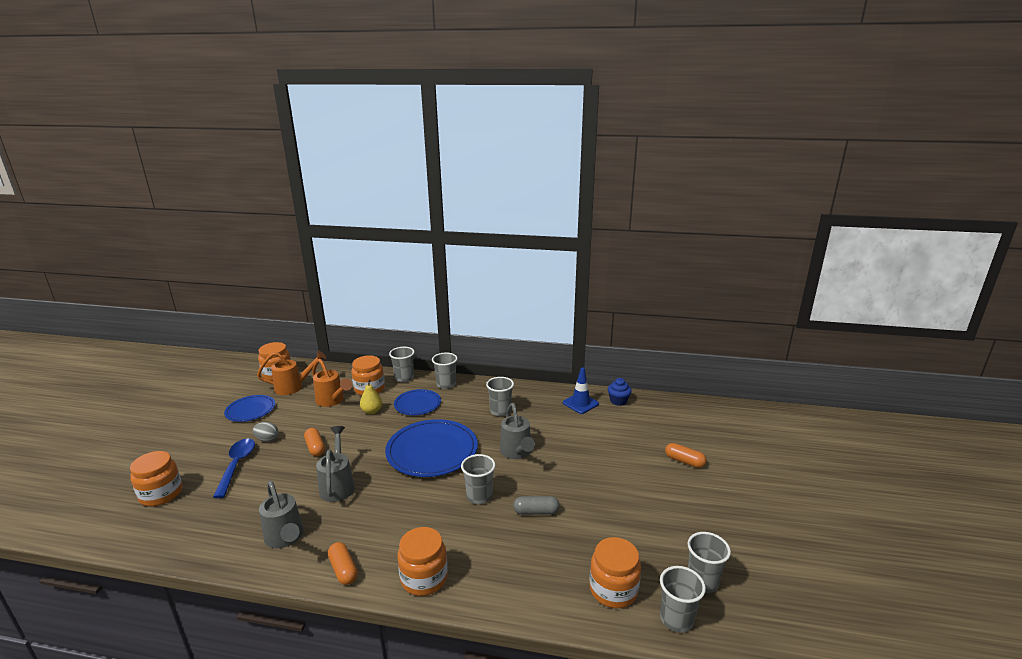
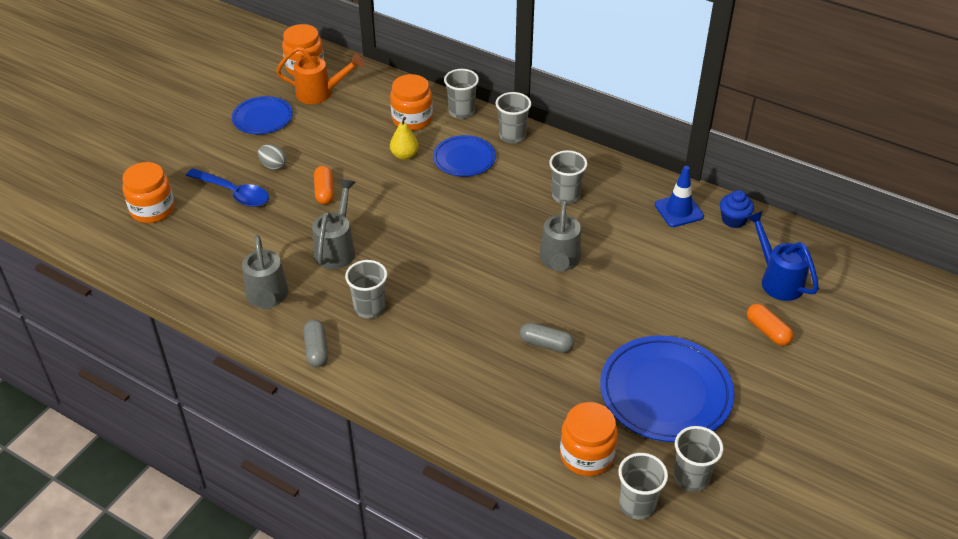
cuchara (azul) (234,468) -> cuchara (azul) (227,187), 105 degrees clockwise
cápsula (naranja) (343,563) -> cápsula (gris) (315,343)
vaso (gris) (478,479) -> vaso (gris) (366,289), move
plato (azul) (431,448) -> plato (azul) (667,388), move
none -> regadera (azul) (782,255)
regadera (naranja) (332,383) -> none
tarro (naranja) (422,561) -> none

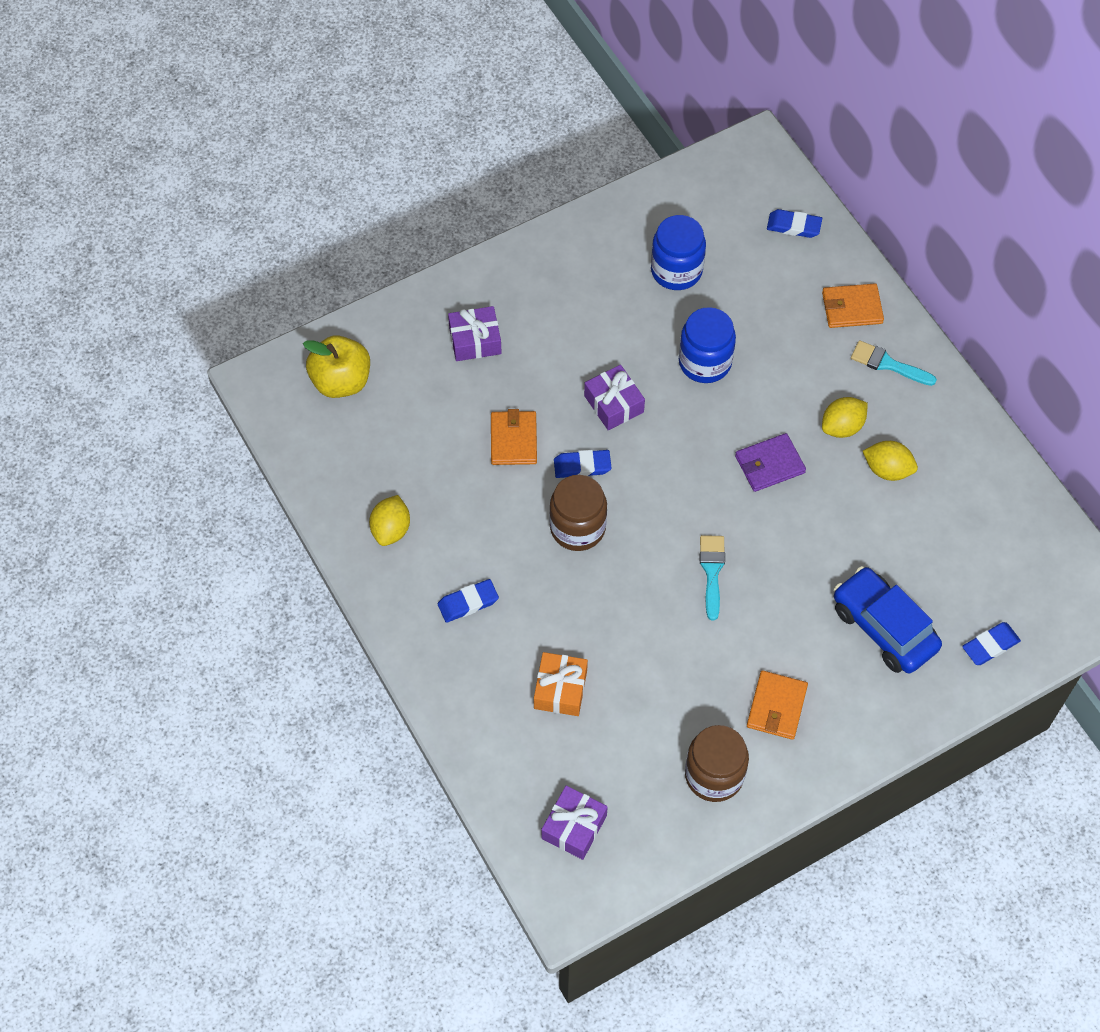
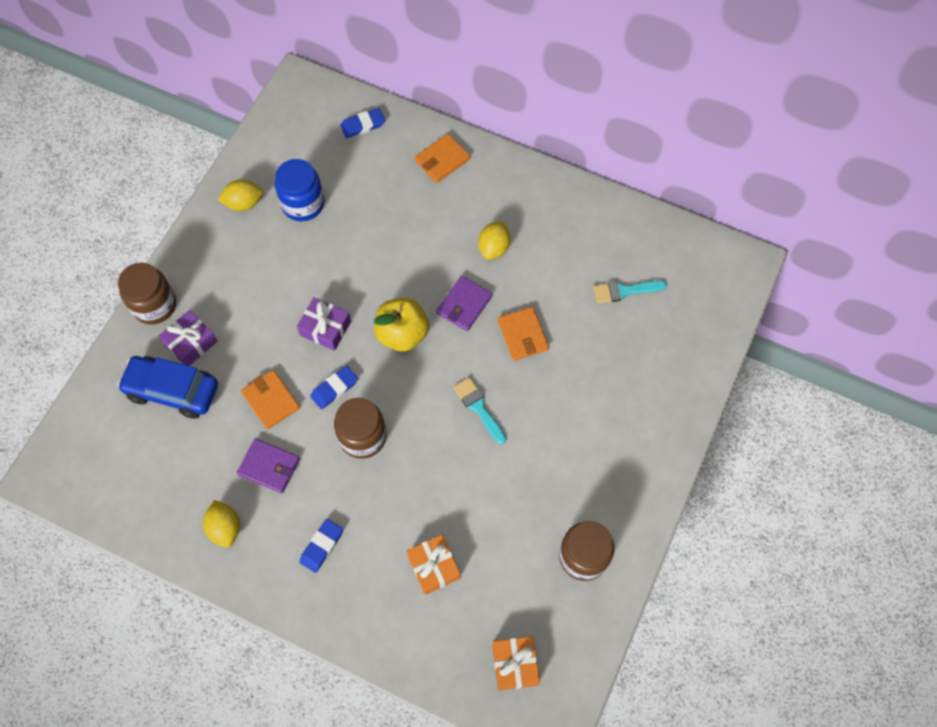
coche (azul) (888,619) -> coche (azul) (167,387), move
none -> tarro (marrón) (147,294)
limón (amarillo) (890,461) -> limón (amarillo) (240,195), move
none -> cartera (morado) (268,465)
manzana (amarillo) (336,366) -> manzana (amarillo) (401,325), move
regalo (morado) (574,823) -> regalo (naranja) (516,663)
cartera (naranja) (777,705) -> cartera (naranja) (523,334), move
pincel (turquesa) (894,363) -> pincel (turquesa) (630,291), move
tarro (azul) (707,345) -> none
goma de borrar (azul) (991,643) -> none

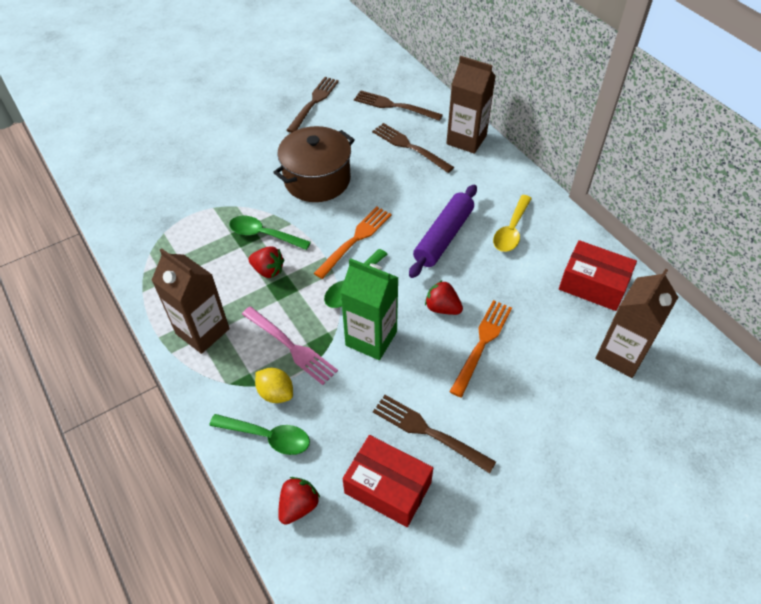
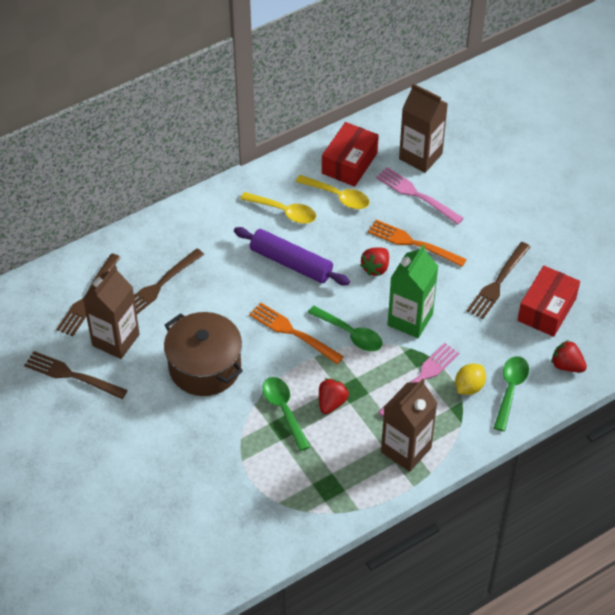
cartón de leche (marrón) (471,105) -> cartón de leche (marrón) (111,312), move
cuchara (verde) (270,233) -> cuchara (verde) (286,414), 135 degrees clockwise
none -> cuchara (amarillo) (332,192)
none -> tenedor (rosa) (420,196)

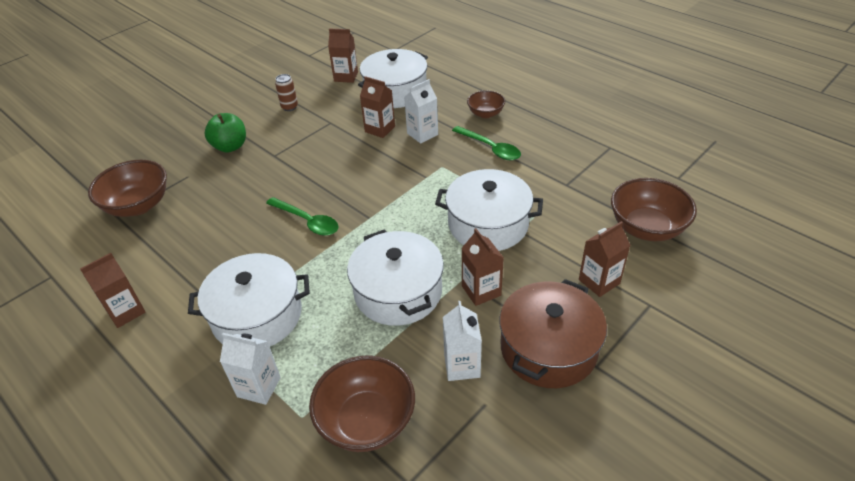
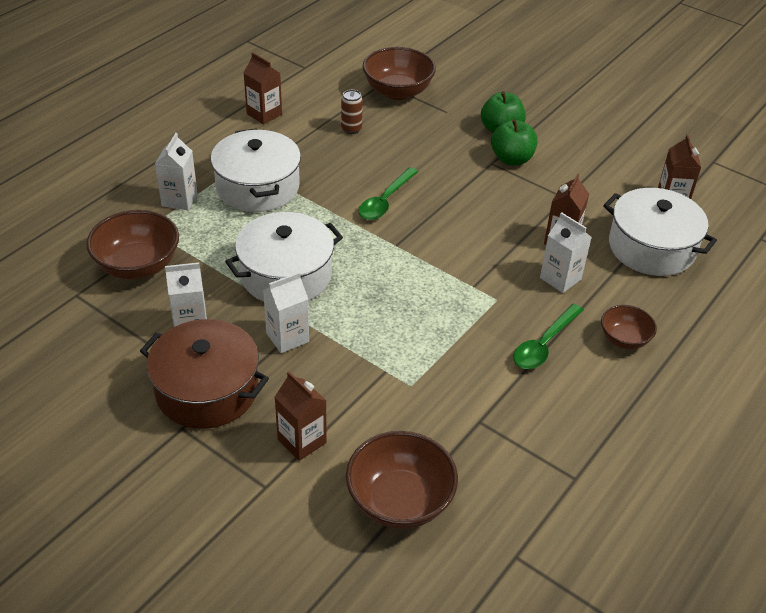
cartón de leche (marrón) (482,267) -> cartón de leche (blanco) (286,312)
lata (marrón) (286,92) -> lata (marrón) (352,112), move
none -> manzana (verde) (514,142)
olla (blanco) (489,210) -> none

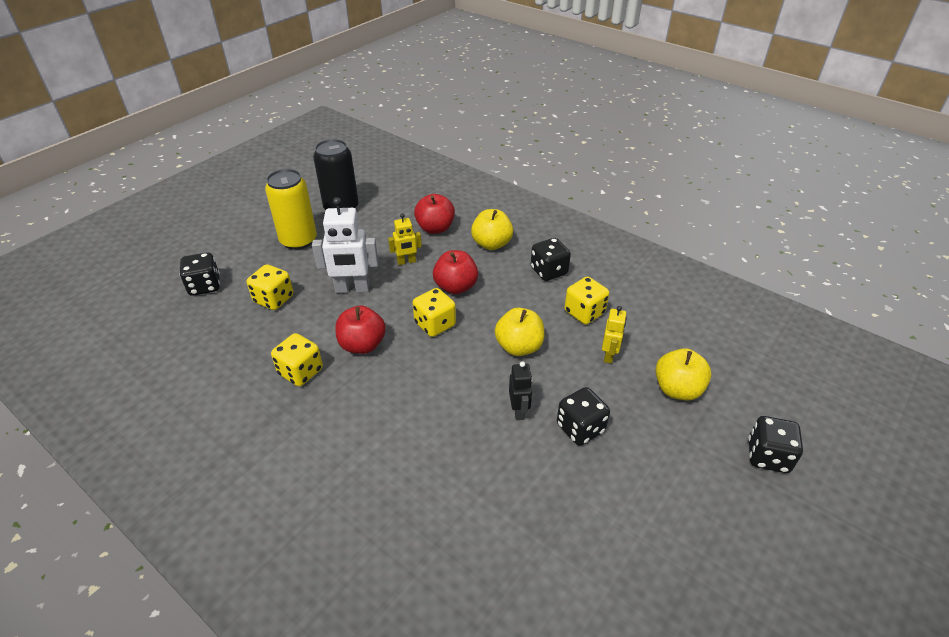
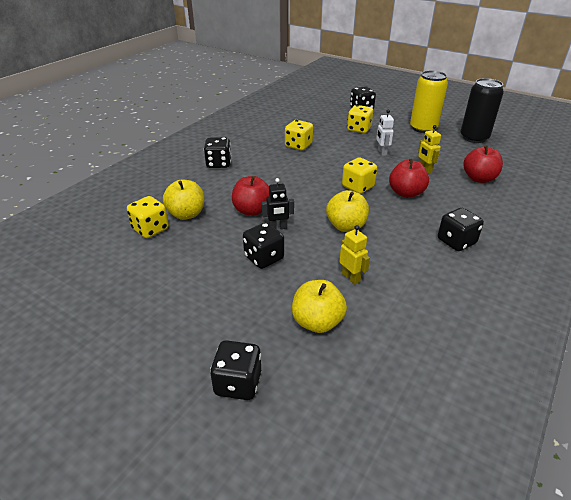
dado (amarillo) (586,300) -> dado (amarillo) (148,217), move
manzana (amarillo) (492,229) -> manzana (amarillo) (183,199), move
none -> dado (negro) (217,152)
manzana (rojo) (360,330) -> manzana (rojo) (250,196), move
robot (amarillo) (614,335) -> robot (amarillo) (354,255), 135 degrees counterclockwise
robot (blanco) (345,245) -> robot (blanco) (385,132), x0.56

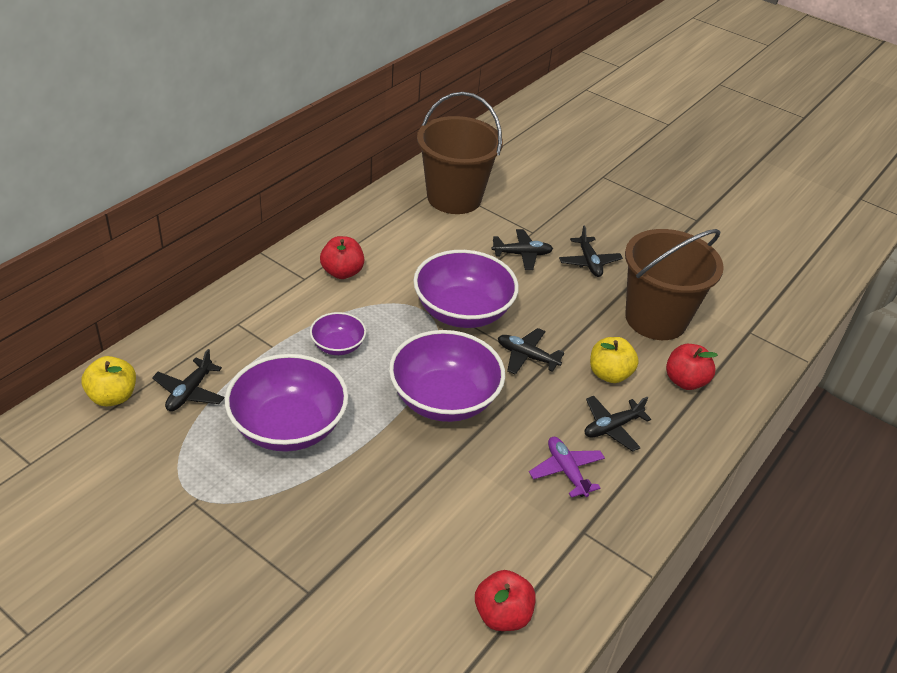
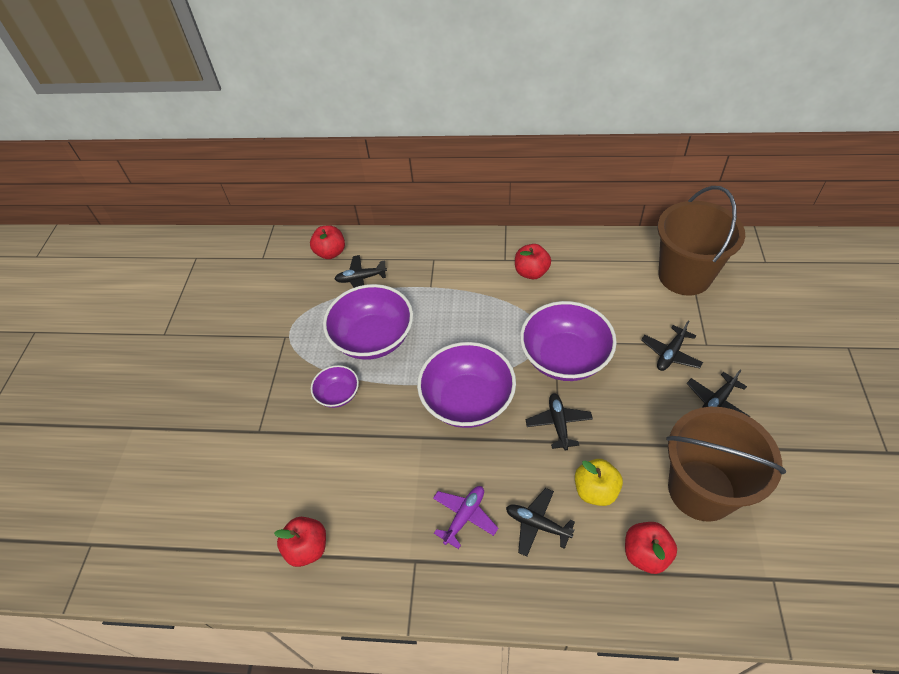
manzana (amarillo) (108,381) -> manzana (rojo) (327,242)
cuenco (morado) (338,333) -> cuenco (morado) (335,386), move
avión (negro) (522,249) -> avión (negro) (672,346), 75 degrees clockwise

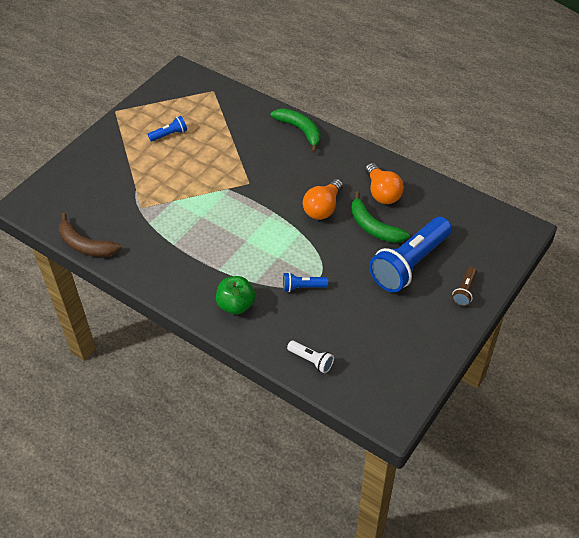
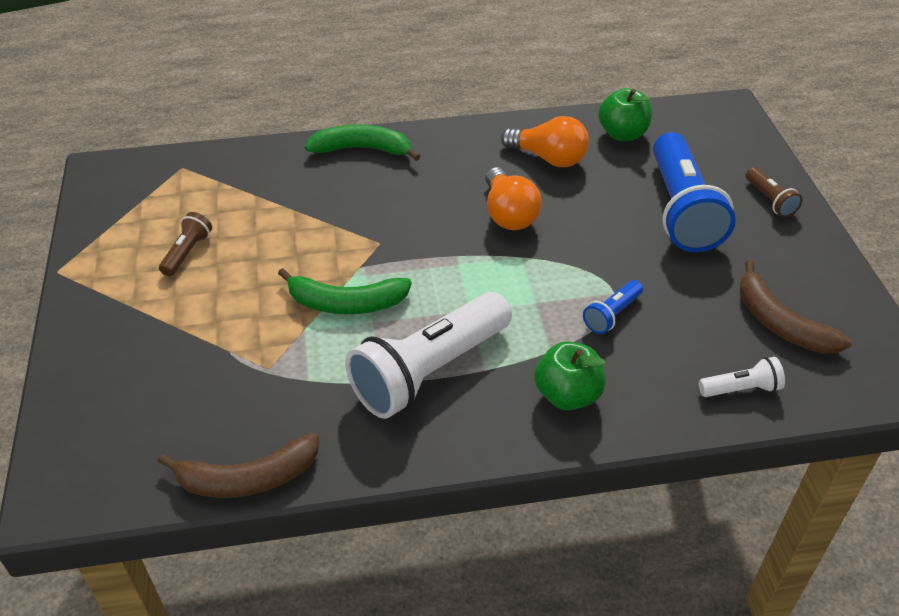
lámpara de mano (azul) (167,129) -> lámpara de mano (marrón) (185,244)
plátano (verde) (380,217) -> plátano (verde) (345,291), move
none -> lámpara de mano (blanco) (428,355)
none -> manzana (verde) (625,114)
none -> plátano (marrón) (796,307)

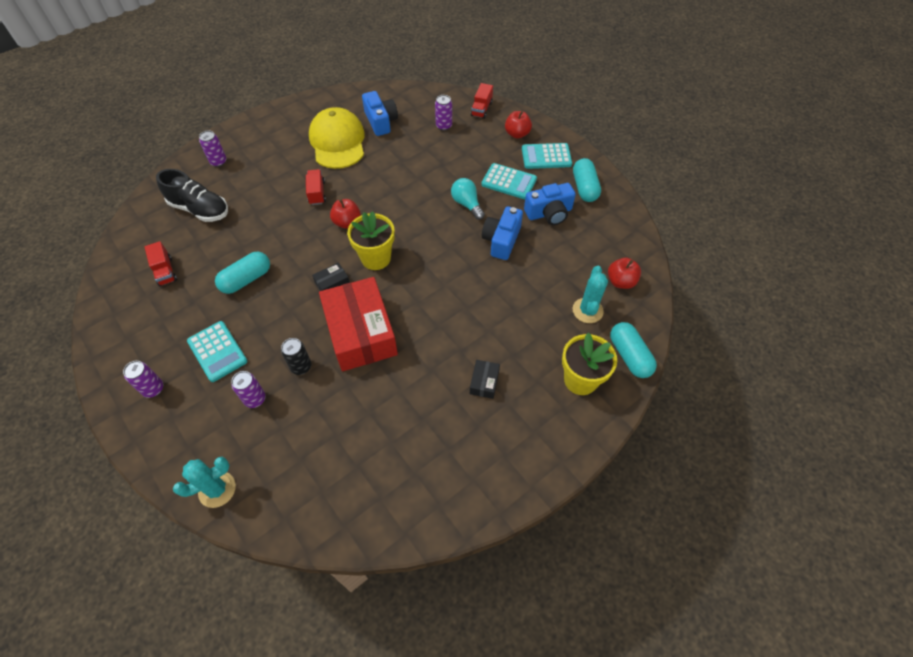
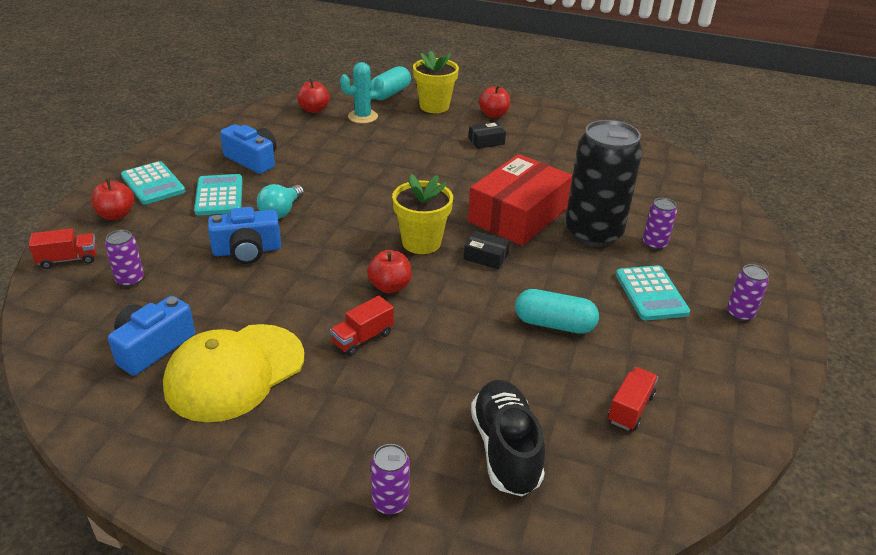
cámara (azul) (502,233) -> cámara (azul) (244,235), move
none -> manzana (rojo) (494,101)
lata (negro) (296,356) -> lata (negro) (604,183), x2.38
calculadora (turquesa) (217,351) -> calculadora (turquesa) (653,292), 150 degrees clockwise
cactus (turquesa) (204,482) -> none
cápsula (turquesa) (587,180) -> none

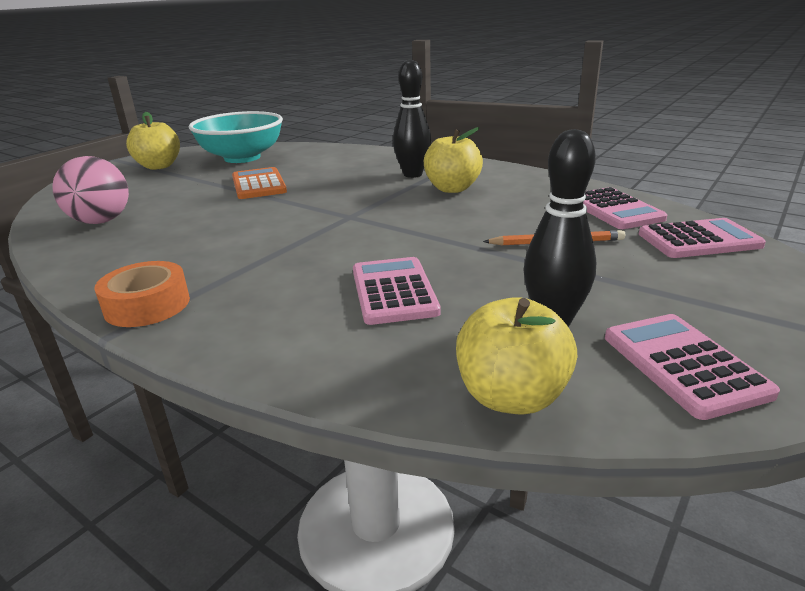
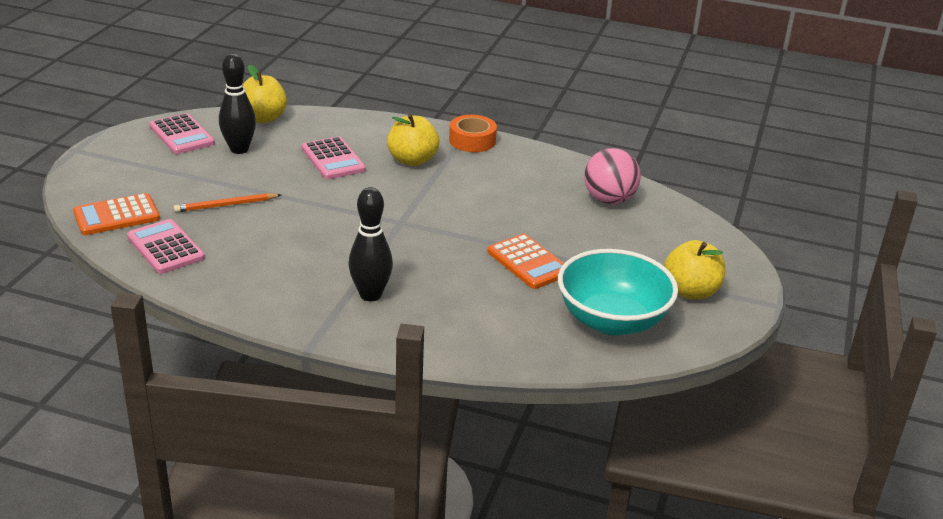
calculadora (rosa) (702,238) -> calculadora (naranja) (116,214)
manzana (amarillo) (453,160) -> manzana (amarillo) (413,140), move

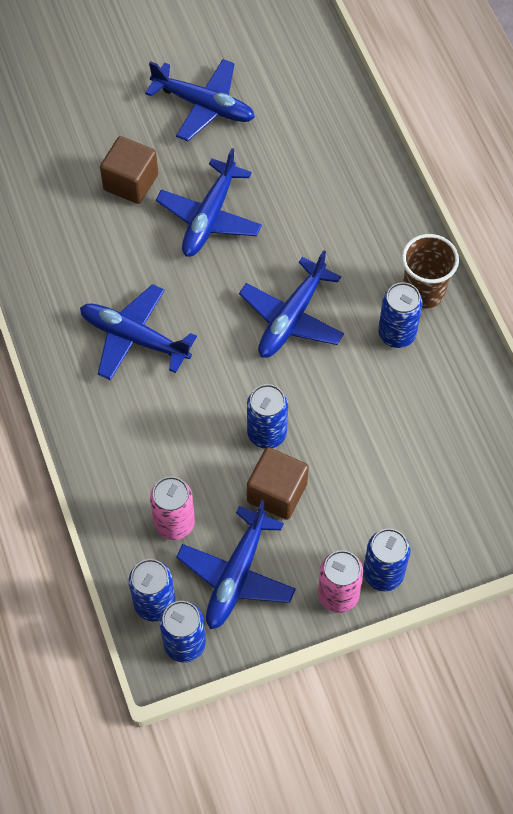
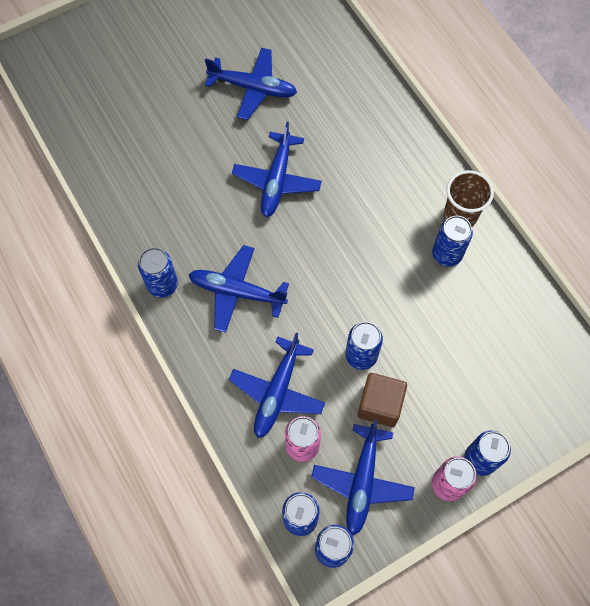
none -> lata (azul) (158,272)
avión (azul) (291,304) -> avión (azul) (277,385), move
cubo (marrón) (129,170) -> none

